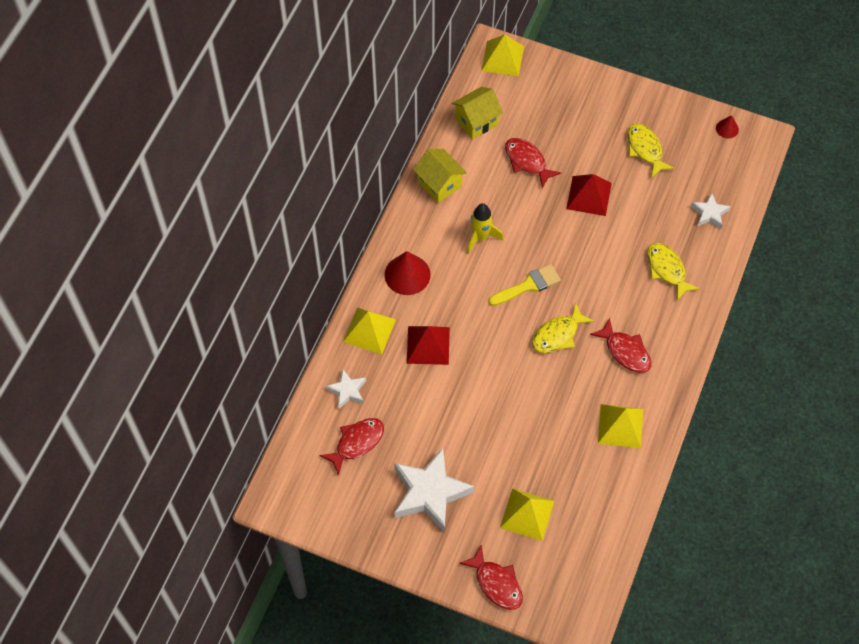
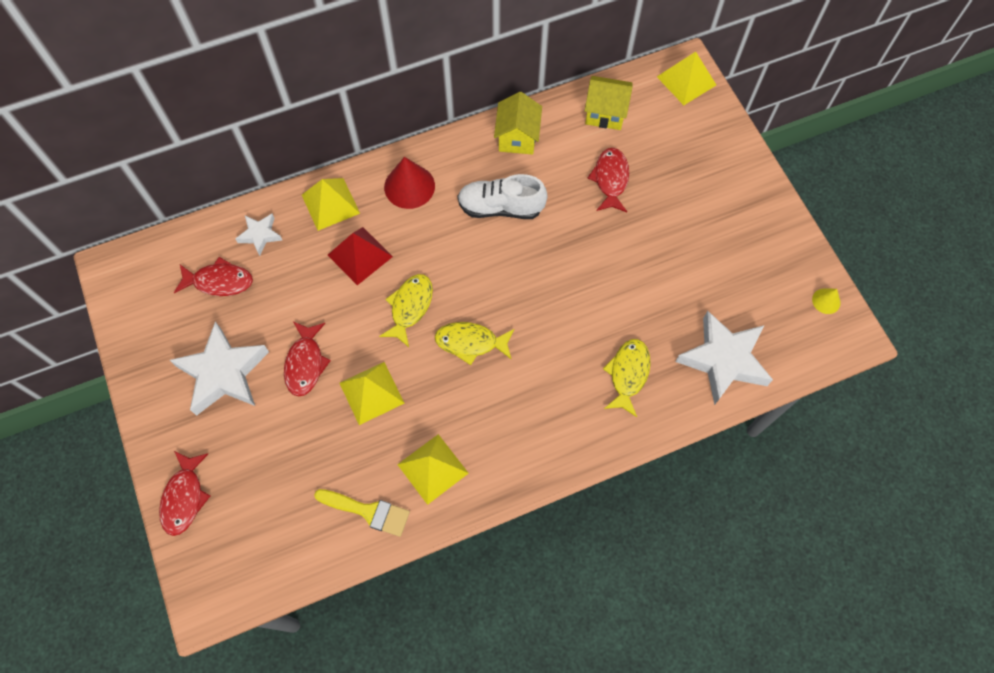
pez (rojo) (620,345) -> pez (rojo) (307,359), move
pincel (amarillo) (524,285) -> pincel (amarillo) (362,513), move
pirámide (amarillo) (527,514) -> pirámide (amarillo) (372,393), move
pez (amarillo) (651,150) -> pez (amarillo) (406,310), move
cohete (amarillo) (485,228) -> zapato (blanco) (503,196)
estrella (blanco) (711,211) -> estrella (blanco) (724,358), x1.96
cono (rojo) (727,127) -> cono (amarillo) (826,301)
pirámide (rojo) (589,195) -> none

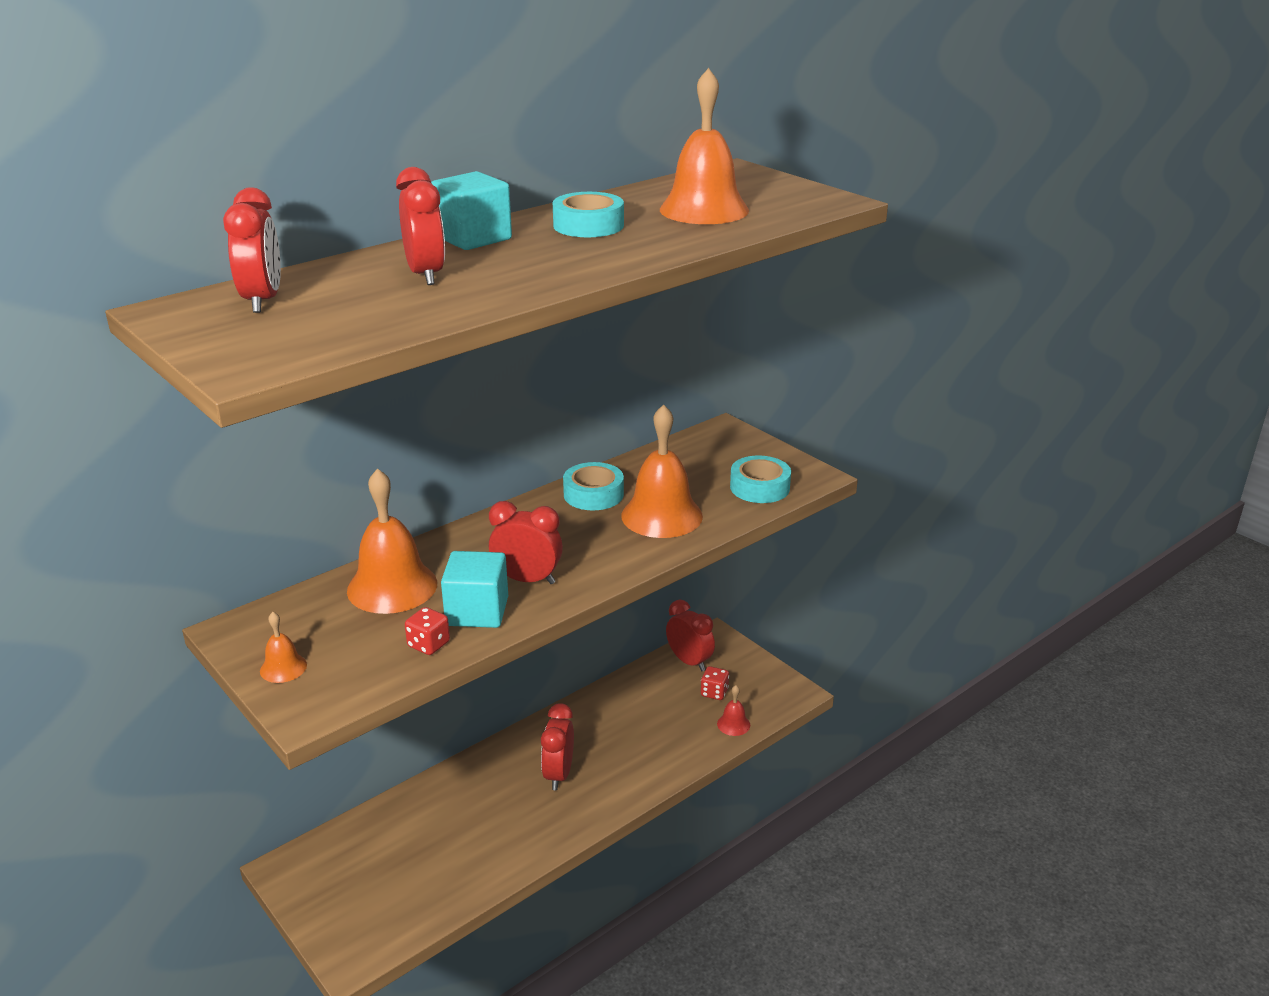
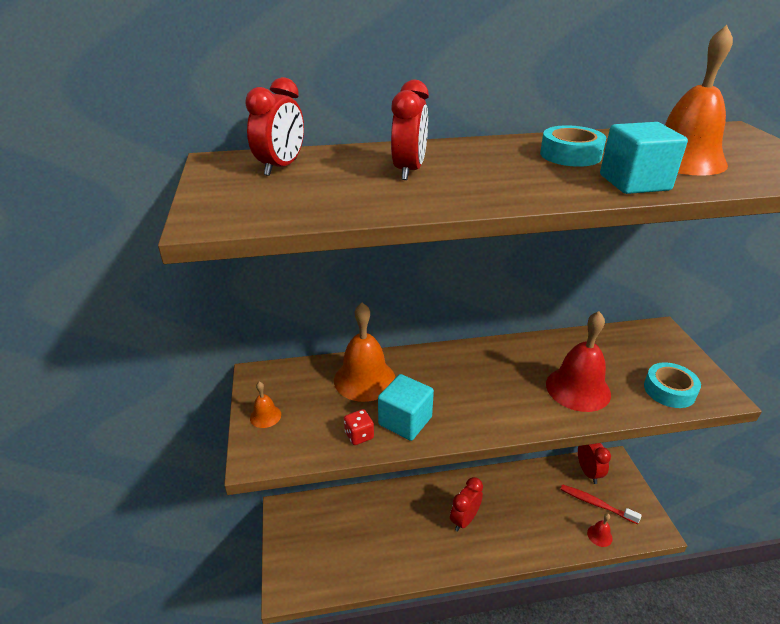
campana (naranja) (662,471) -> campana (rojo) (578,361)
dado (rojo) (715,683) -> cepillo de dientes (rojo) (601,504)
cubo (turquesa) (471,210) -> cubo (turquesa) (644,158), move
despertador (rojo) (526,542) -> none
cinta adhesiva (turquesa) (593,486) -> none

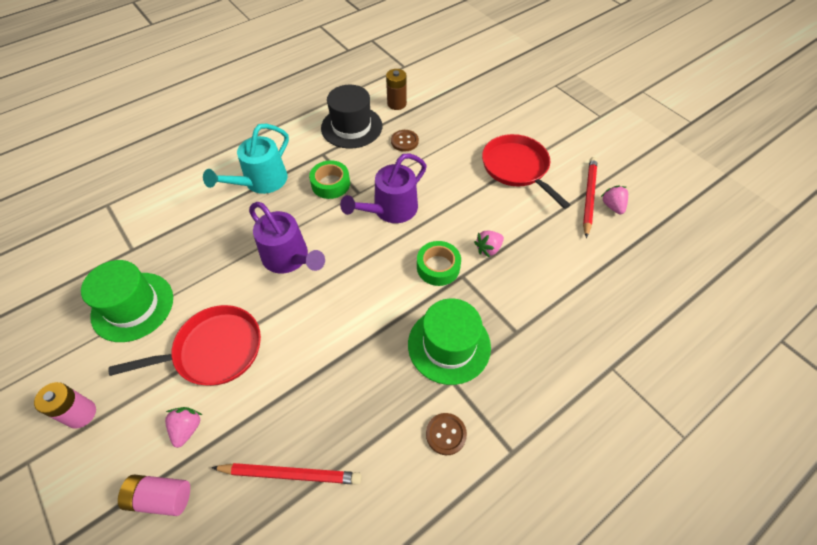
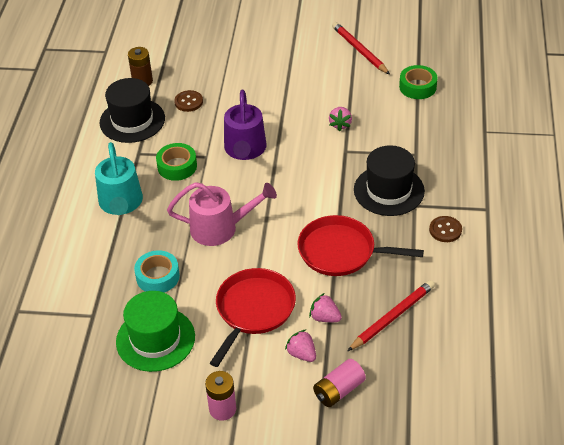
none -> cinta adhesiva (turquesa) (157,271)
regadera (morado) (287,238) -> regadera (rosa) (222,214)
sartén (rojo) (526,171) -> sartén (rojo) (360,245), move
fresa (rosa) (614,199) -> fresa (rosa) (325,307), move
sombrero (verde) (449,342) -> sombrero (negro) (389,180)
cinta adhesiva (verde) (439,263) -> cinta adhesiva (verde) (418,82), move

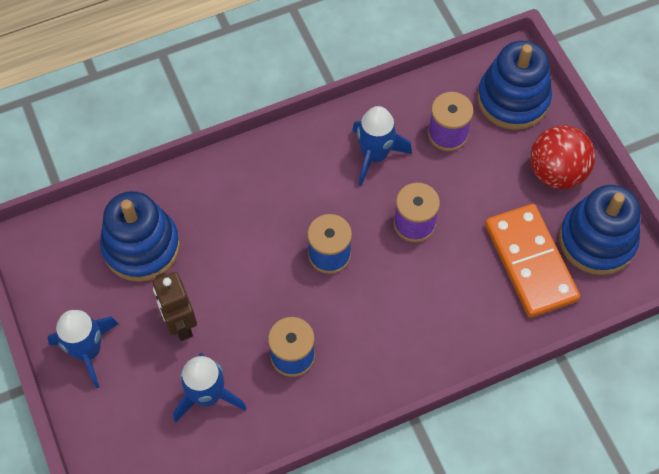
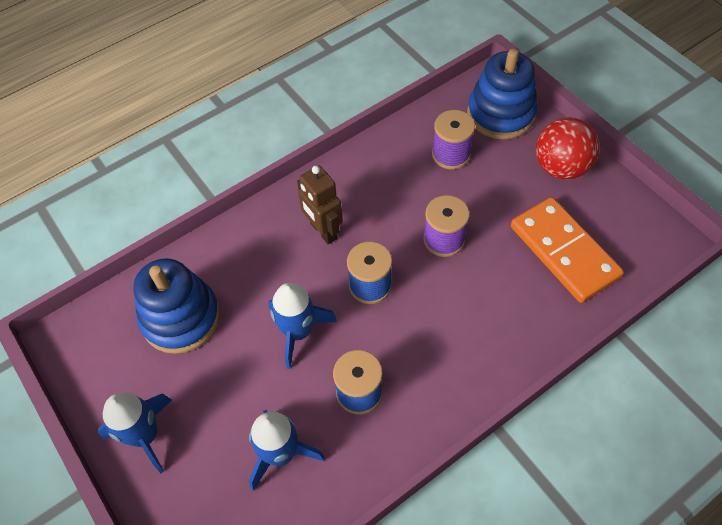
cohete (azul) (382,146) -> cohete (azul) (302,326), move
robot (marrón) (175,306) -> robot (marrón) (320,204), move
juguete apilable (azul) (600,230) -> none

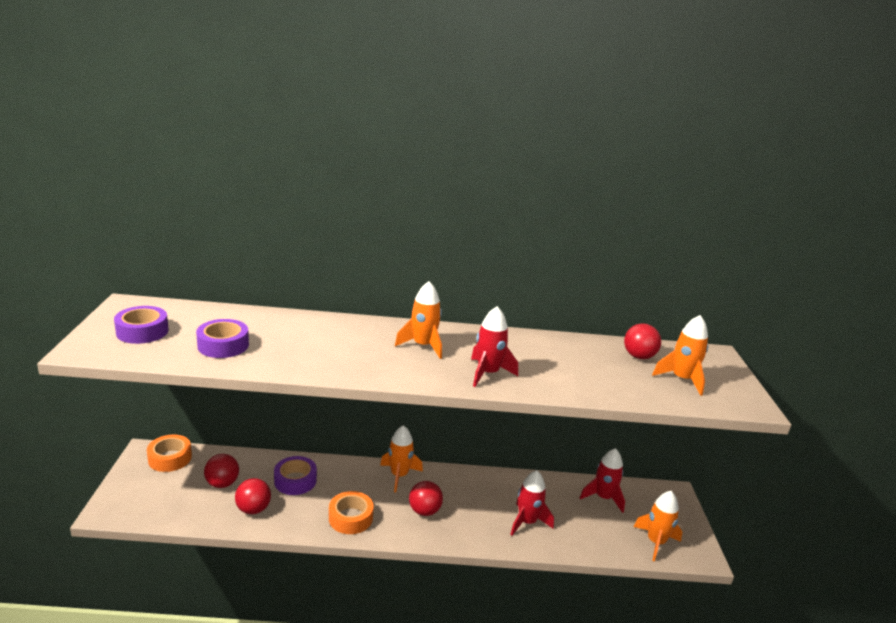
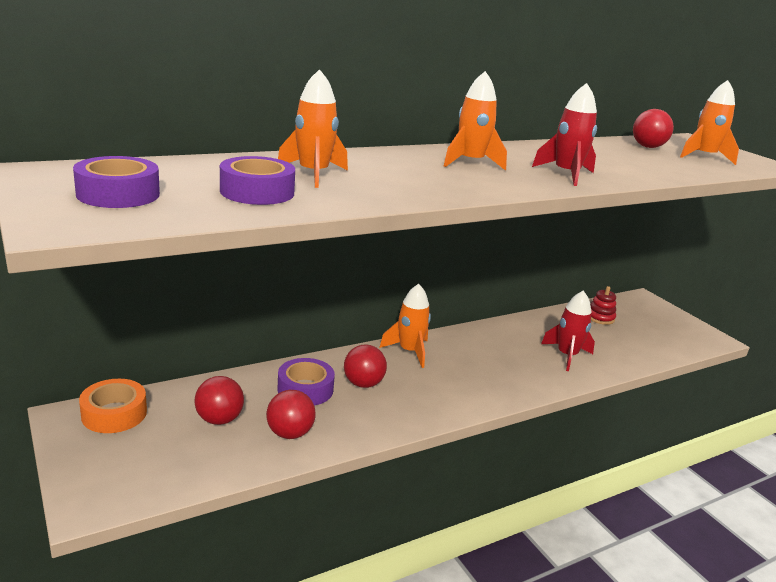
cohete (naranja) (658,526) -> cohete (naranja) (313,128), move
pelota (rojo) (426,498) -> pelota (rojo) (365,366), move
cohete (rojo) (602,480) -> juguete apilable (rojo) (603,305)
cinta adhesiva (naranja) (351,512) -> none

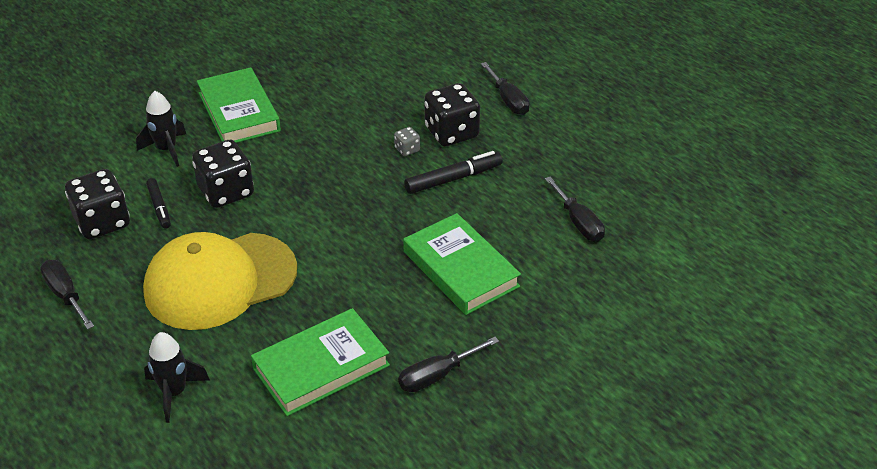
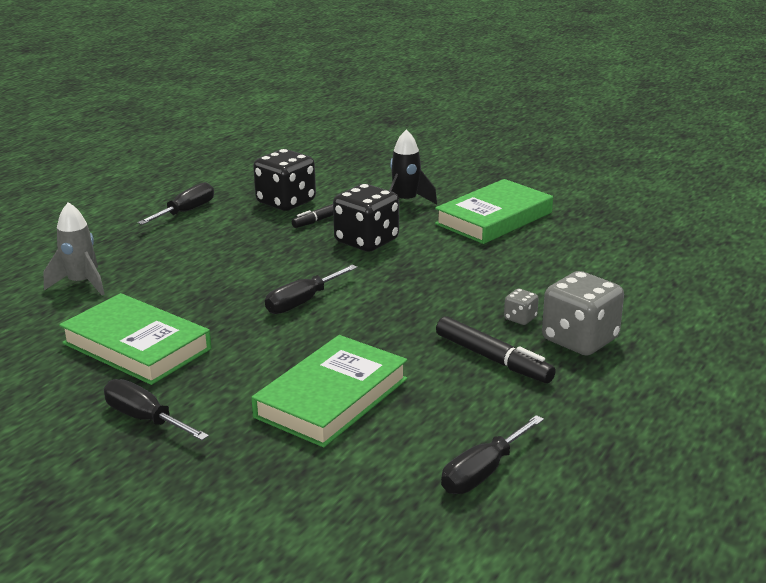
cohete (negro) (177,377) -> cohete (gris) (74,248)
destornillador (negro) (505,88) -> destornillador (negro) (311,289), move
dado (negro) (452,114) -> dado (gris) (583,313)
gorra (amarillo) (220,281) -> none

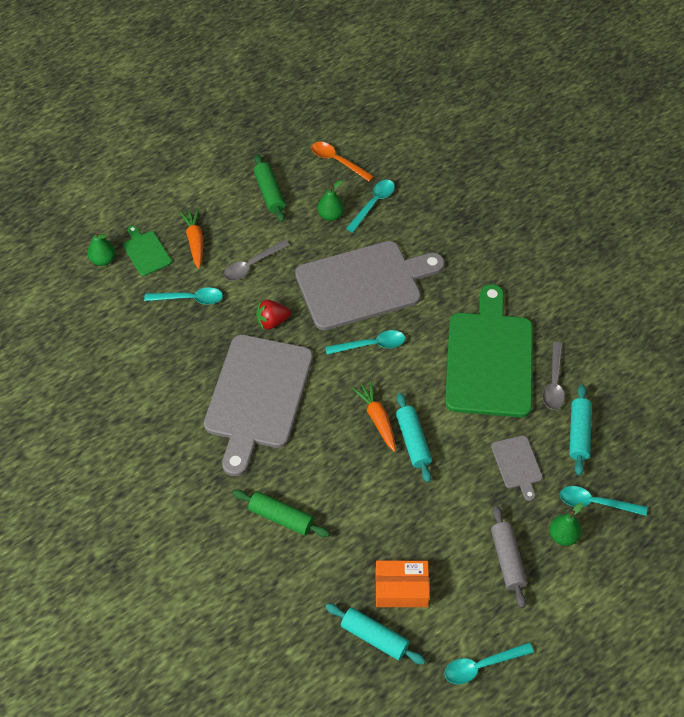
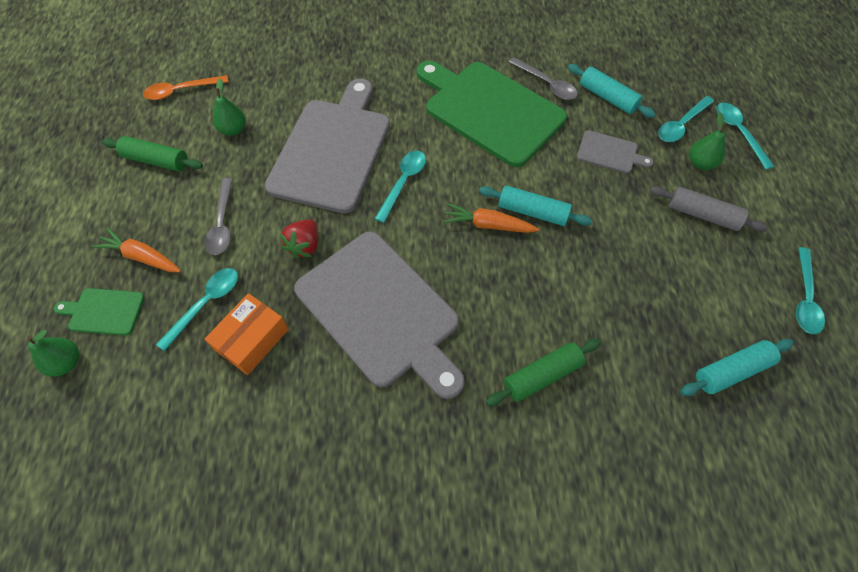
caja (naranja) (402,584) -> caja (naranja) (246,334), move
cuchara (turquesa) (370,206) -> cuchara (turquesa) (745,136), move

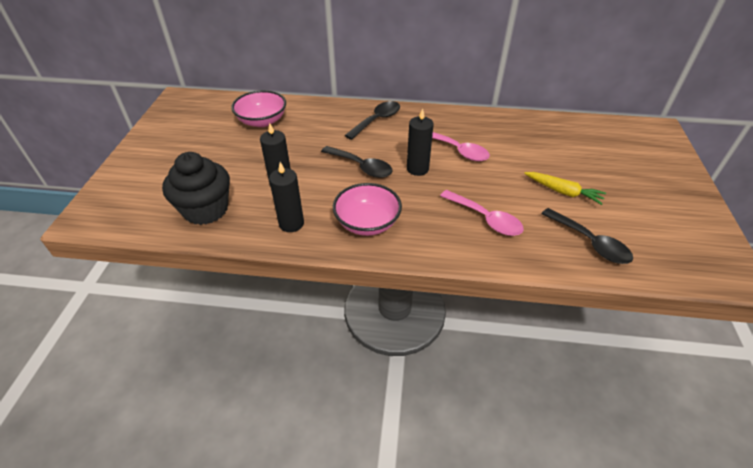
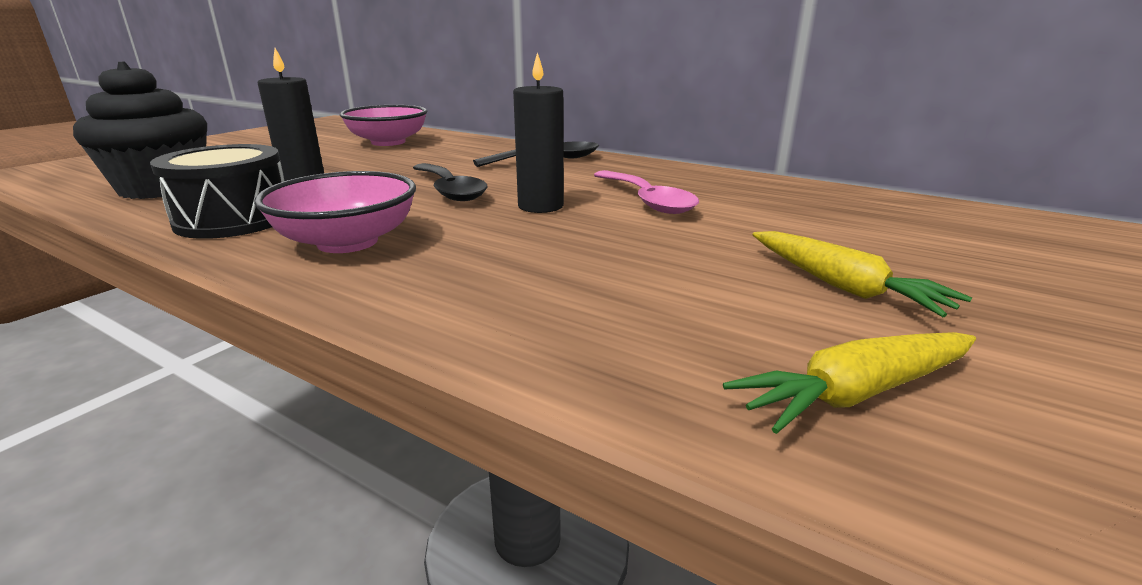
vela (negro) (286,197) -> tambor (negro) (217,191)
cuchara (negro) (587,236) -> zanahoria (amarillo) (849,383)
cuchara (rosa) (482,213) -> none

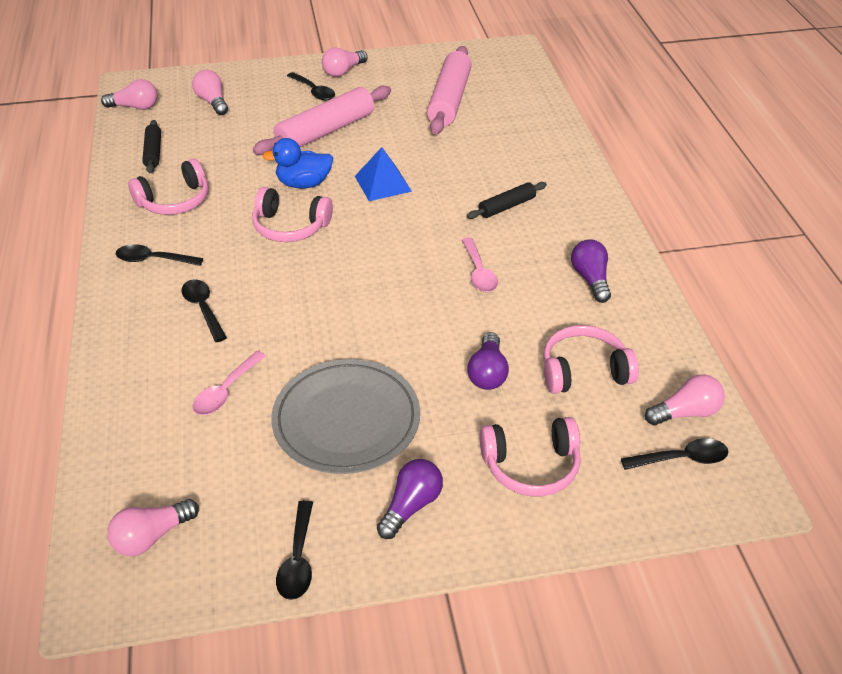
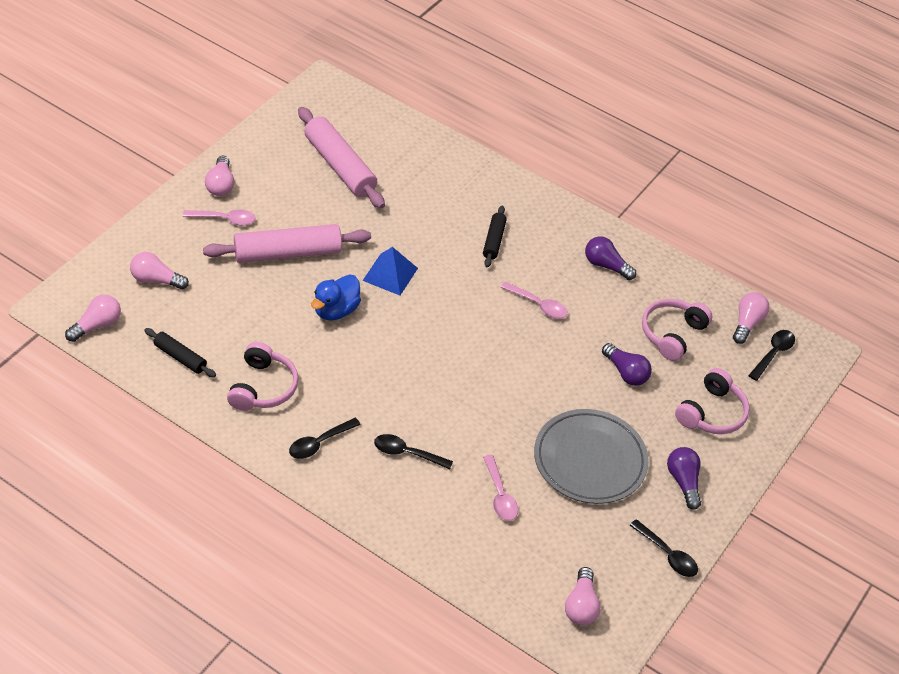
cuchara (negro) (311,86) -> cuchara (rosa) (219,217)
rodillo (rosa) (322,120) -> rodillo (rosa) (287,243), 75 degrees clockwise
auriculares (rosa) (292,214) -> none

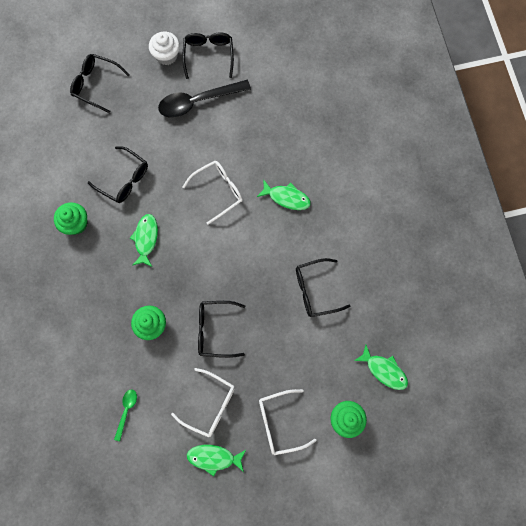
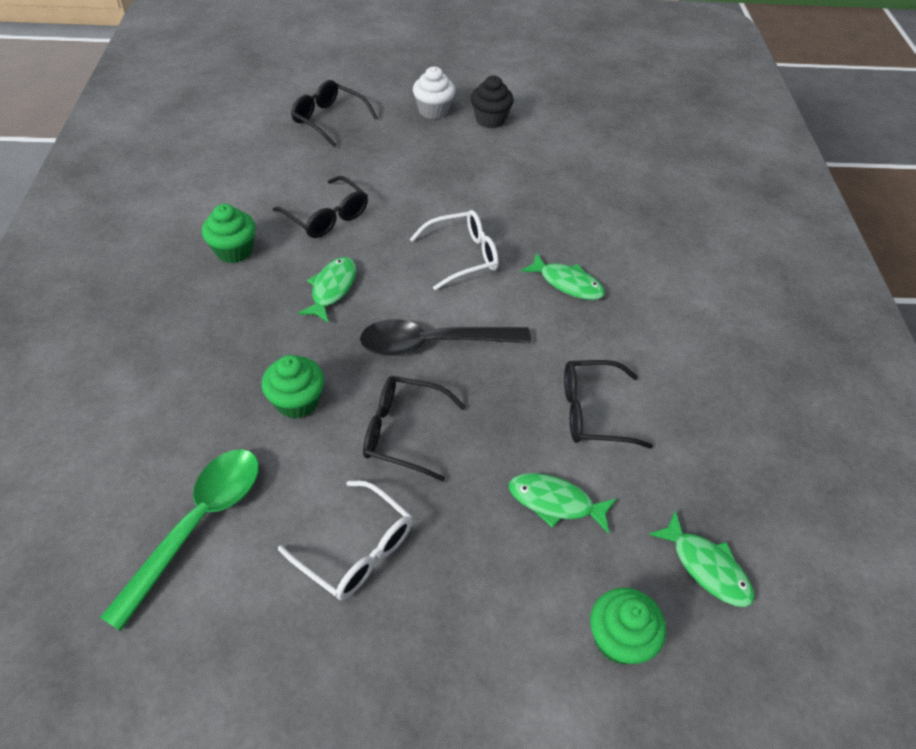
cuchara (verde) (125,415) -> cuchara (verde) (179,540), x2.07
cuchara (negro) (204,98) -> cuchara (negro) (445,337), move
gafas (negro) (208,55) -> magdalena (negro) (492,102)
pez (verde) (216,461) -> pez (verde) (562,503), move
gafas (blanco) (288,422) -> none

